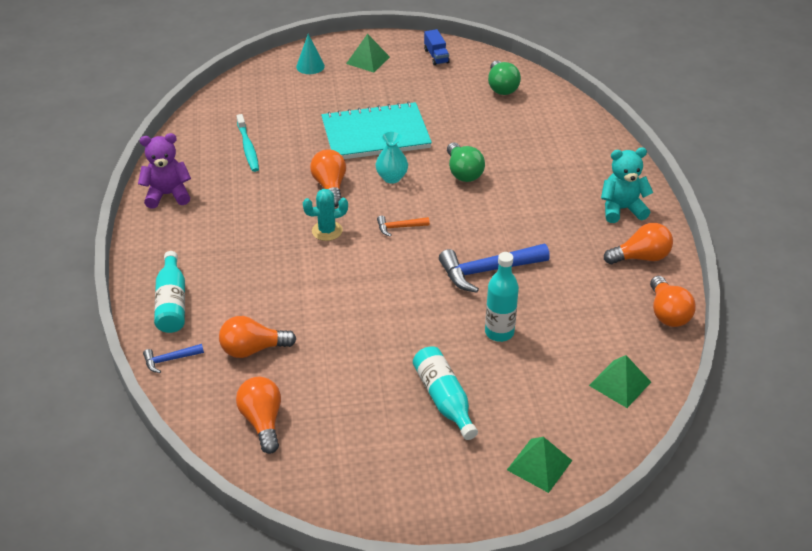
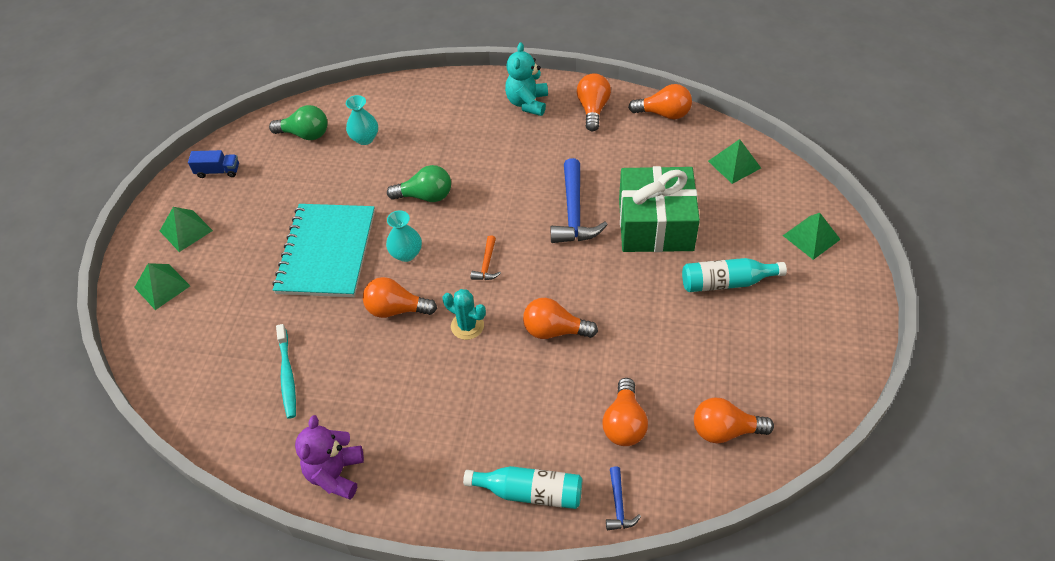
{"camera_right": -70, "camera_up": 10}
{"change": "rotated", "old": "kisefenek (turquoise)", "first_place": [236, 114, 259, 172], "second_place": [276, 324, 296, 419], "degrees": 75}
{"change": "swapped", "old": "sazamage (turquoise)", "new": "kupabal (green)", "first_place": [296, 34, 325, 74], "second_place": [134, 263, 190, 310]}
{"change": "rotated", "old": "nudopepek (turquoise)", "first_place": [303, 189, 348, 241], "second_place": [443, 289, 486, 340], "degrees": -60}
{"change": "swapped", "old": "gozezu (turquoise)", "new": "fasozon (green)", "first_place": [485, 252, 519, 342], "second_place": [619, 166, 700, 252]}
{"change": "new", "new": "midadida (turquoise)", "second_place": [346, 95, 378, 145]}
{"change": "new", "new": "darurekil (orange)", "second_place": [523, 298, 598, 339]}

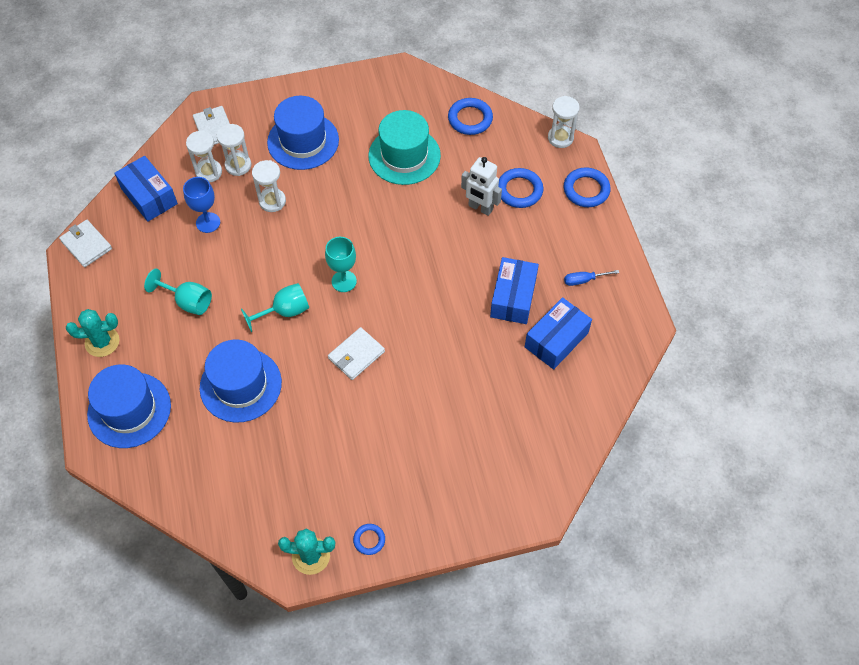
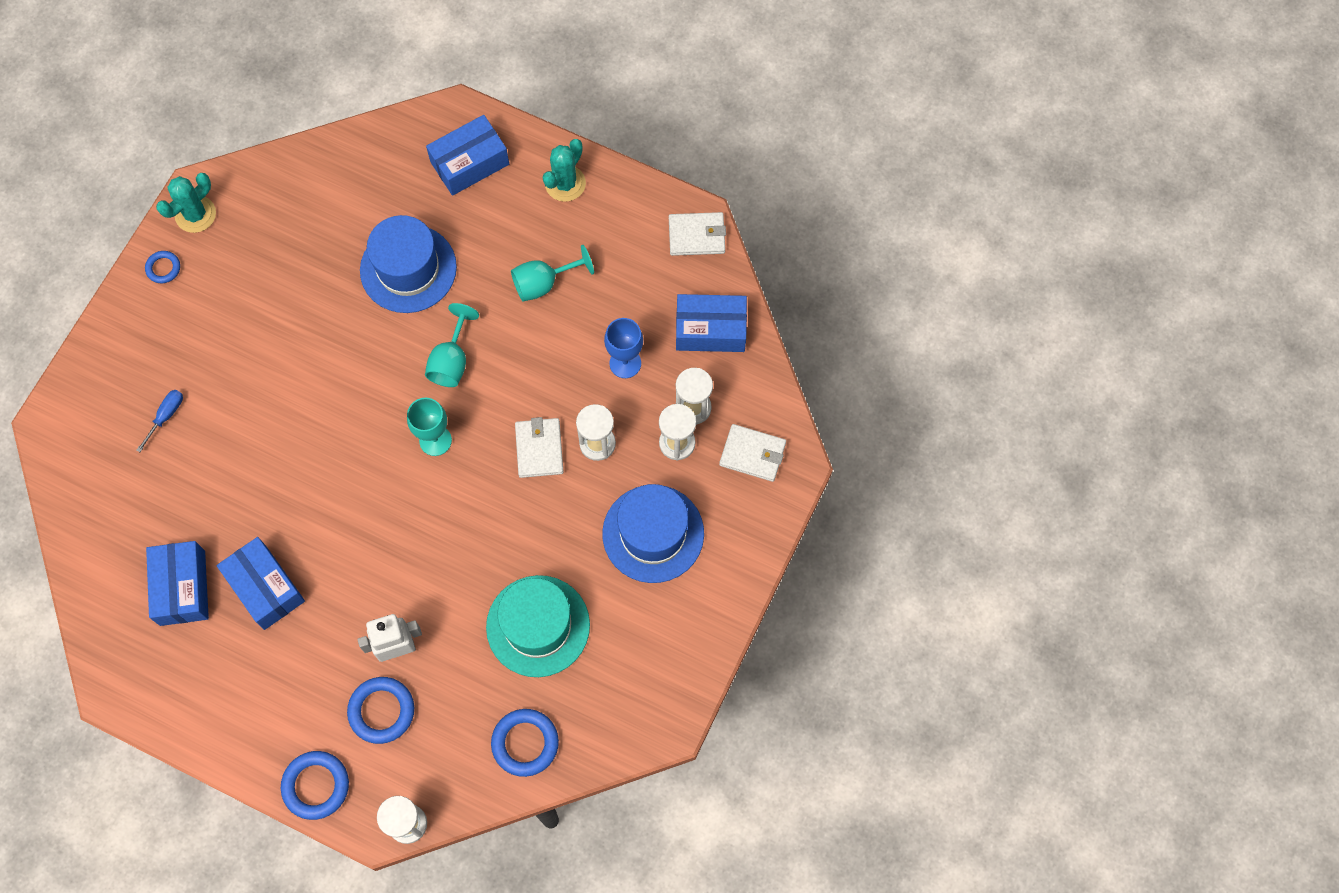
{"camera_right": 130, "camera_up": 10}
{"change": "swapped", "old": "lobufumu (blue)", "new": "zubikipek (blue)", "first_place": [87, 364, 171, 448], "second_place": [426, 115, 509, 196]}
{"change": "shifted", "old": "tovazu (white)", "first_place": [328, 327, 385, 380], "second_place": [515, 417, 564, 478]}
{"change": "shifted", "old": "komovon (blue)", "first_place": [564, 270, 619, 286], "second_place": [136, 390, 183, 452]}

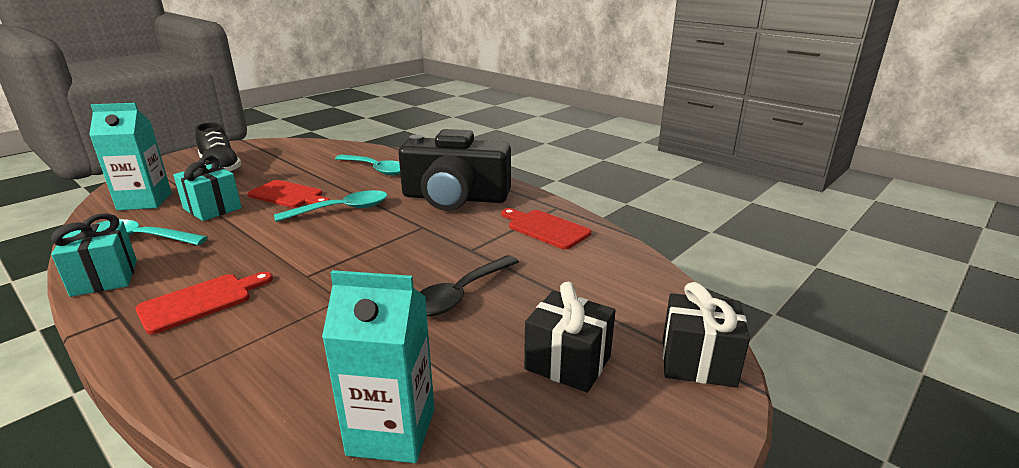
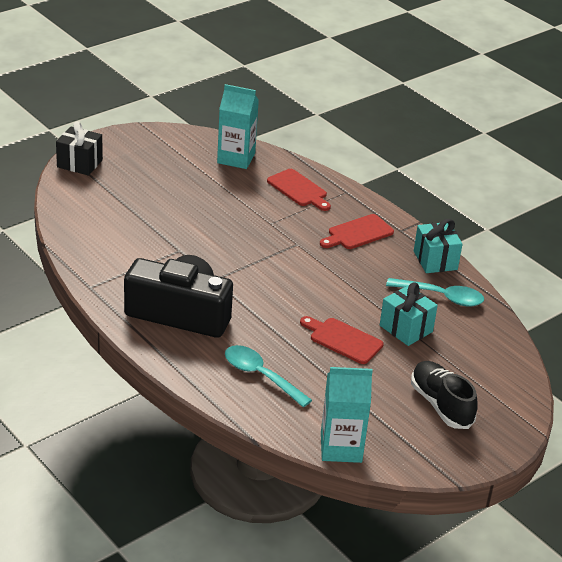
{"camera_right": -175, "camera_up": 10}
{"change": "shifted", "old": "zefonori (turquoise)", "first_place": [89, 103, 172, 210], "second_place": [321, 367, 373, 463]}
{"change": "gone", "old": "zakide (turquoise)", "first_place": [274, 190, 387, 222]}
{"change": "gone", "old": "zakide (black)", "first_place": [420, 255, 519, 316]}
{"change": "shifted", "old": "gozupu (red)", "first_place": [501, 208, 591, 249], "second_place": [267, 169, 331, 211]}
{"change": "gone", "old": "fasozon (black)", "first_place": [524, 282, 616, 393]}

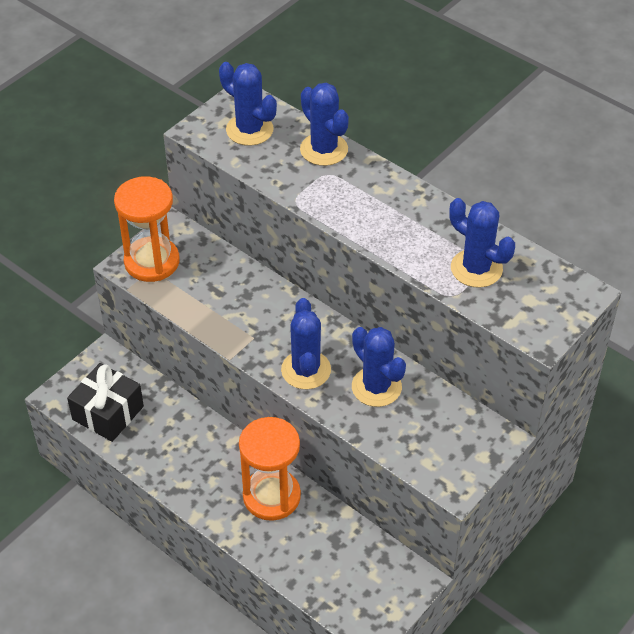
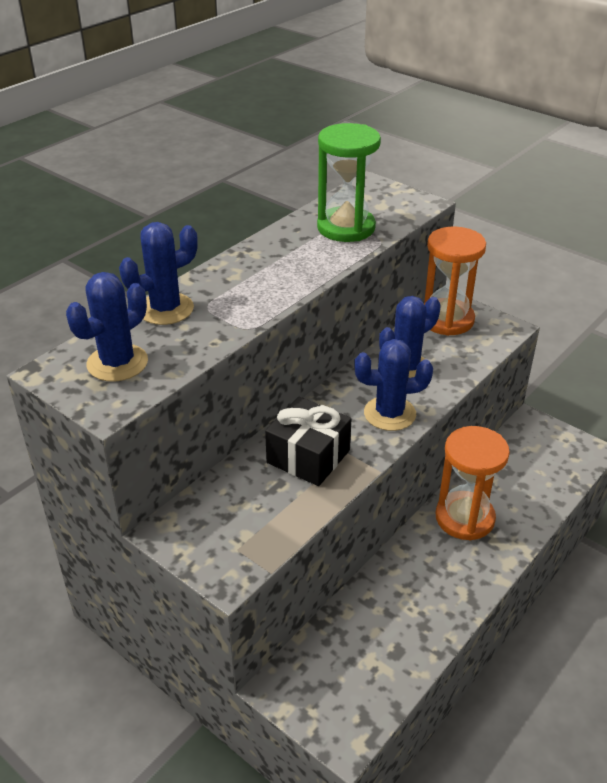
{"camera_right": -90, "camera_up": -10}
{"change": "shifted", "old": "fasozon (black)", "first_place": [67, 363, 144, 442], "second_place": [265, 397, 351, 486]}
{"change": "shifted", "old": "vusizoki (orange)", "first_place": [114, 176, 180, 282], "second_place": [424, 227, 486, 336]}
{"change": "swapped", "old": "nudopepek (blue)", "new": "vusizoki (green)", "first_place": [450, 198, 515, 288], "second_place": [317, 123, 381, 242]}

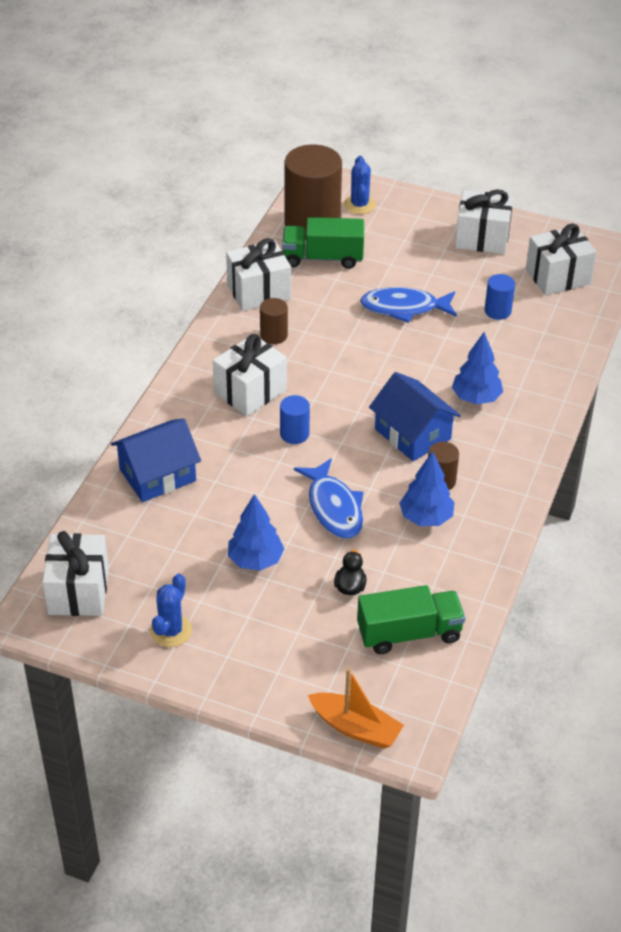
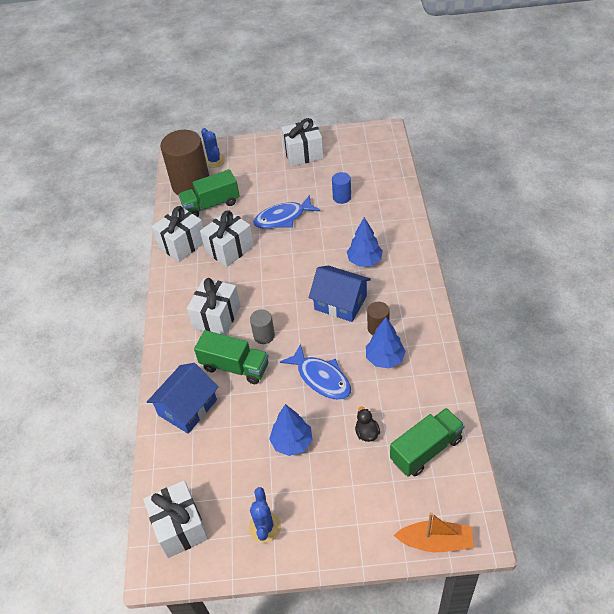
{"camera_right": -20, "camera_up": 5}
{"change": "gone", "old": "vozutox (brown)", "first_place": [260, 298, 288, 344]}
{"change": "repainted", "old": "vozutox (blue)", "new": "vozutox (grey)", "first_place": [280, 395, 310, 444], "second_place": [250, 309, 275, 344]}
{"change": "shifted", "old": "fasozon (white)", "first_place": [526, 224, 597, 295], "second_place": [200, 210, 254, 267]}
{"change": "new", "new": "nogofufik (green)", "second_place": [194, 330, 269, 384]}

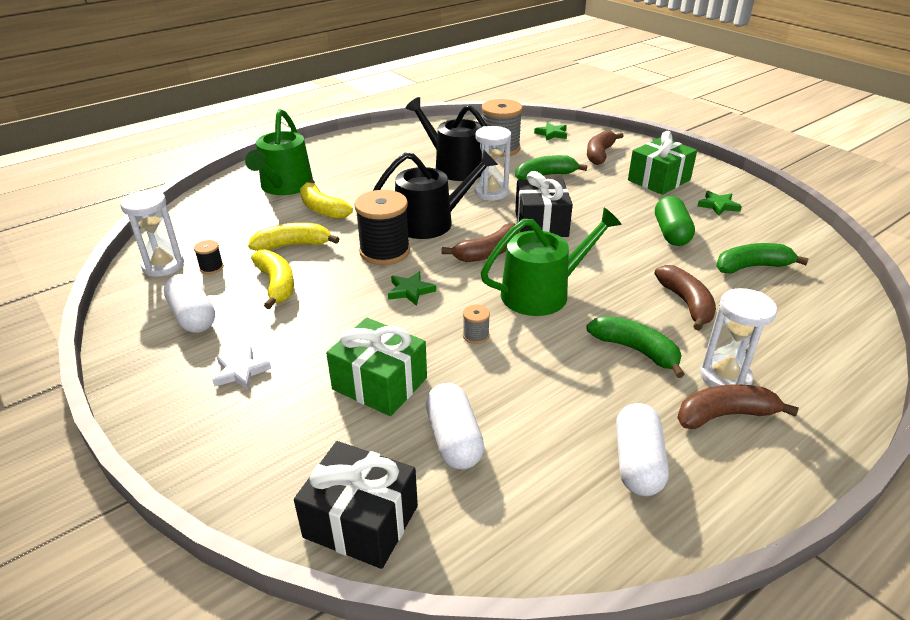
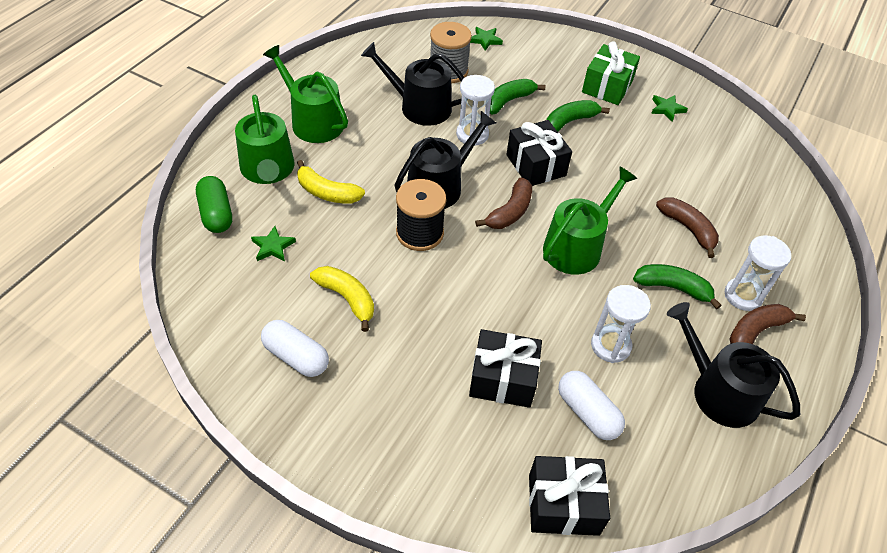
{"camera_right": -25, "camera_up": 15}
{"change": "shifted", "old": "vusizoki (white)", "first_place": [120, 190, 184, 277], "second_place": [591, 285, 651, 363]}
{"change": "gone", "old": "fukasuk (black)", "first_place": [194, 240, 224, 274]}
{"change": "gone", "old": "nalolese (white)", "first_place": [212, 347, 271, 390]}
{"change": "gone", "old": "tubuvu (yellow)", "first_place": [248, 223, 339, 251]}
{"change": "repainted", "old": "fasozon (green)", "new": "fasozon (black)", "first_place": [326, 318, 427, 416], "second_place": [469, 329, 542, 408]}
{"change": "shifted", "old": "nalolese (green)", "first_place": [388, 271, 436, 306], "second_place": [251, 226, 296, 262]}
{"change": "gone", "old": "fukasuk (grey)", "first_place": [463, 305, 490, 344]}
{"change": "gone", "old": "tubuvu (brown)", "first_place": [587, 130, 624, 165]}
{"change": "swapped", "old": "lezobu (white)", "new": "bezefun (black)", "first_place": [616, 403, 669, 496], "second_place": [667, 302, 800, 428]}
{"change": "shifted", "old": "lezobu (green)", "first_place": [655, 196, 695, 246], "second_place": [196, 176, 232, 233]}
{"change": "shifted", "old": "tubuvu (green)", "first_place": [716, 243, 809, 274], "second_place": [547, 100, 610, 132]}
{"change": "new", "new": "bezefun (green)", "second_place": [263, 45, 348, 143]}

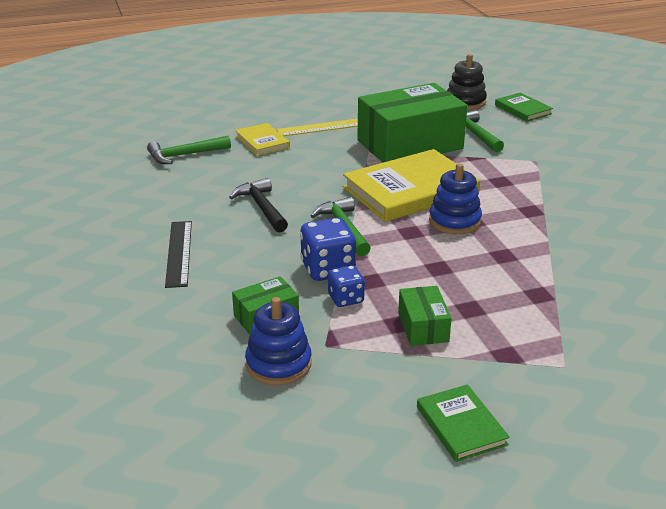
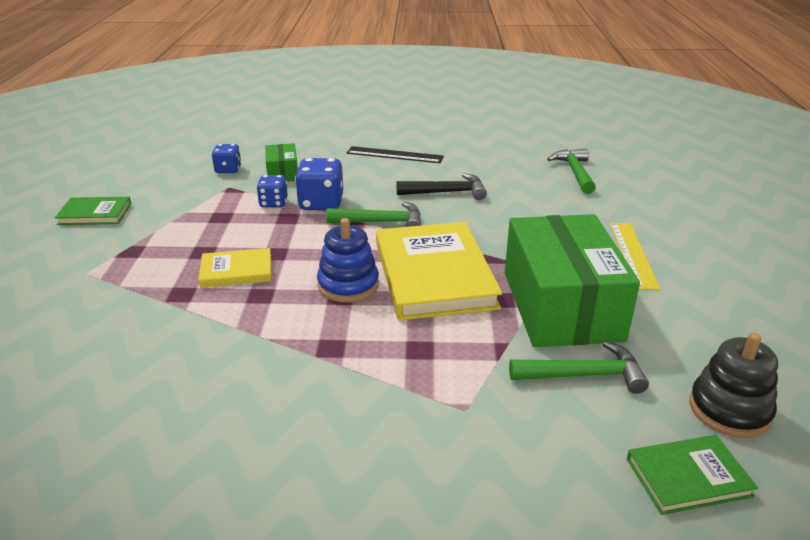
{"camera_right": 110, "camera_up": 0}
{"change": "shifted", "old": "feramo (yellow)", "first_place": [235, 123, 290, 156], "second_place": [198, 248, 272, 288]}
{"change": "swapped", "old": "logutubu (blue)", "new": "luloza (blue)", "first_place": [245, 297, 312, 385], "second_place": [211, 144, 241, 173]}
{"change": "gone", "old": "zubikipek (green)", "first_place": [398, 286, 452, 346]}

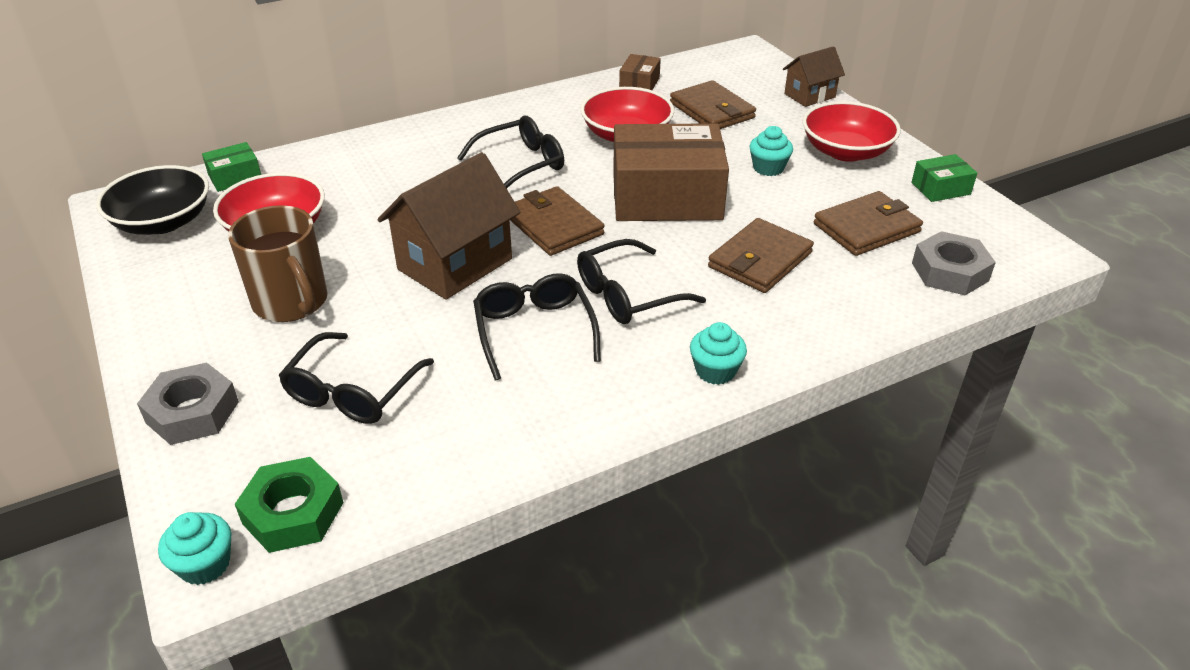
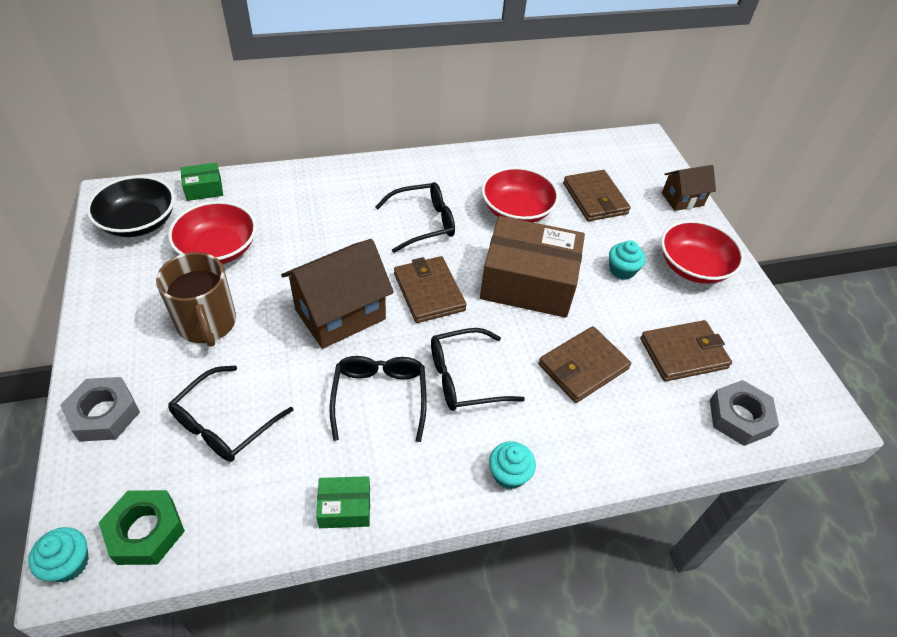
{"camera_right": 10, "camera_up": 10}
{"change": "gone", "old": "zubikipek (brown)", "first_place": [619, 54, 661, 90]}
{"change": "shifted", "old": "zubikipek (green)", "first_place": [911, 154, 977, 202], "second_place": [316, 476, 370, 528]}

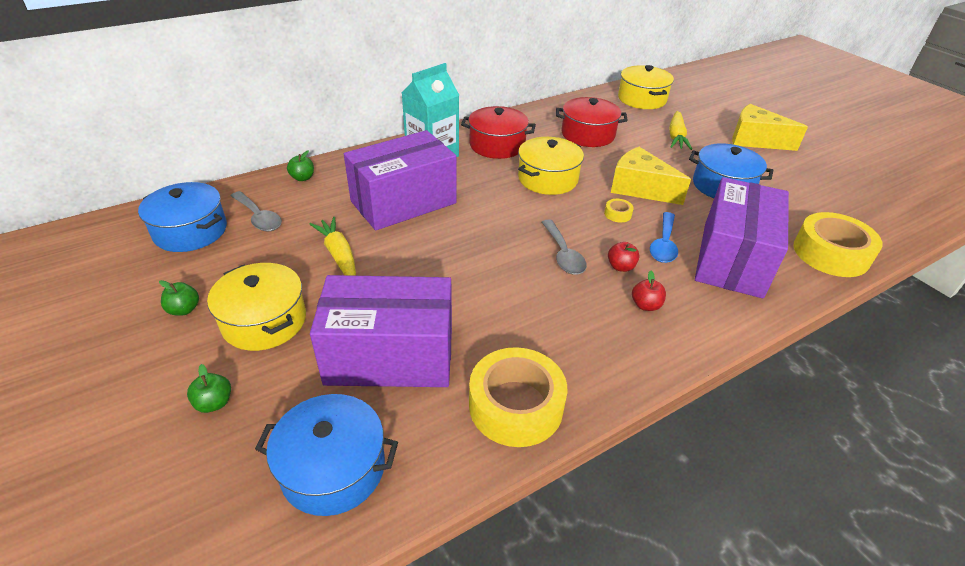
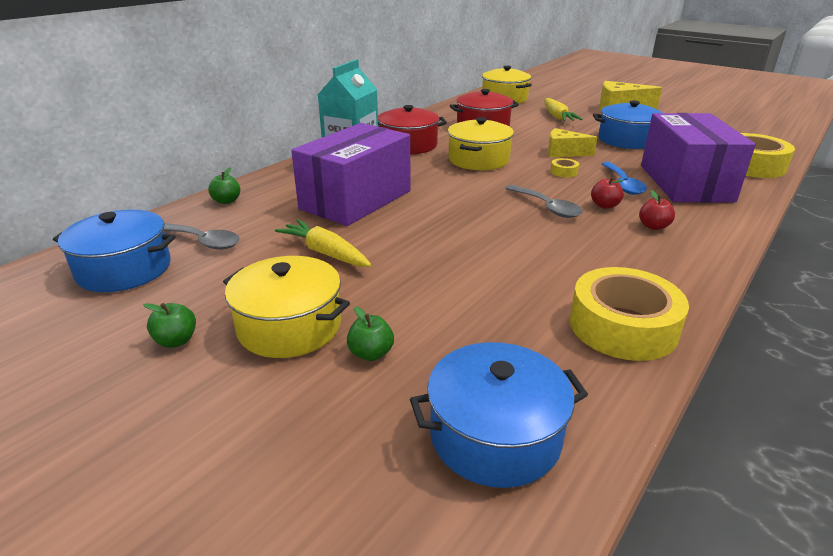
{"camera_right": -20, "camera_up": -10}
{"change": "shifted", "old": "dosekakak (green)", "first_place": [187, 364, 231, 413], "second_place": [347, 306, 394, 361]}
{"change": "gone", "old": "zubikipek (purple)", "first_place": [310, 275, 452, 387]}
{"change": "scaled", "old": "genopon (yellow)", "first_place": [611, 147, 691, 205], "second_place": [548, 128, 597, 157], "factor": 0.67}

